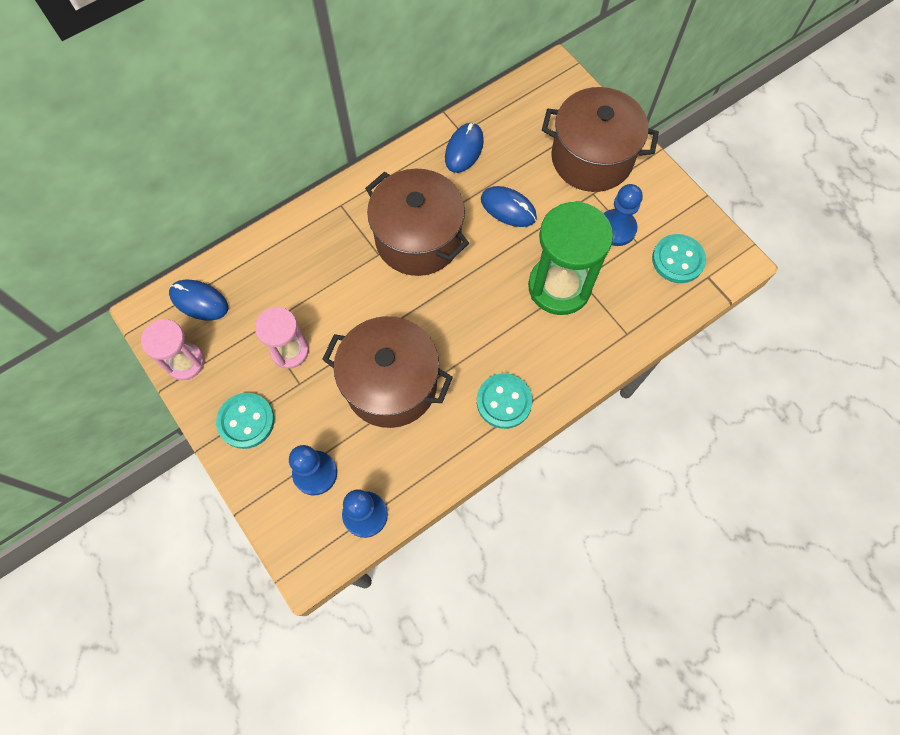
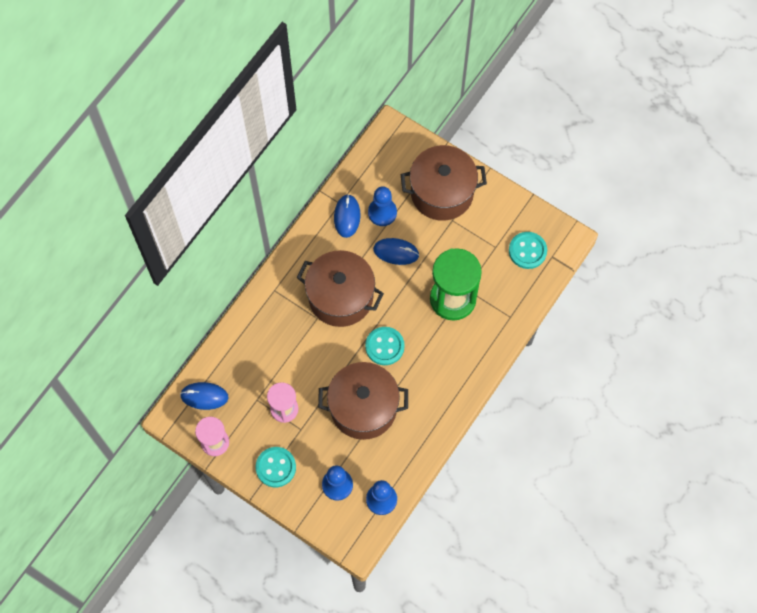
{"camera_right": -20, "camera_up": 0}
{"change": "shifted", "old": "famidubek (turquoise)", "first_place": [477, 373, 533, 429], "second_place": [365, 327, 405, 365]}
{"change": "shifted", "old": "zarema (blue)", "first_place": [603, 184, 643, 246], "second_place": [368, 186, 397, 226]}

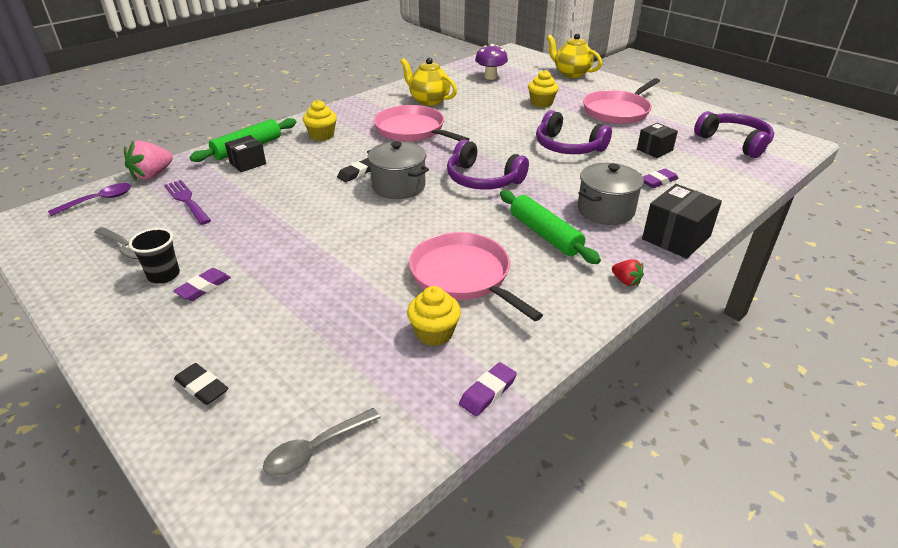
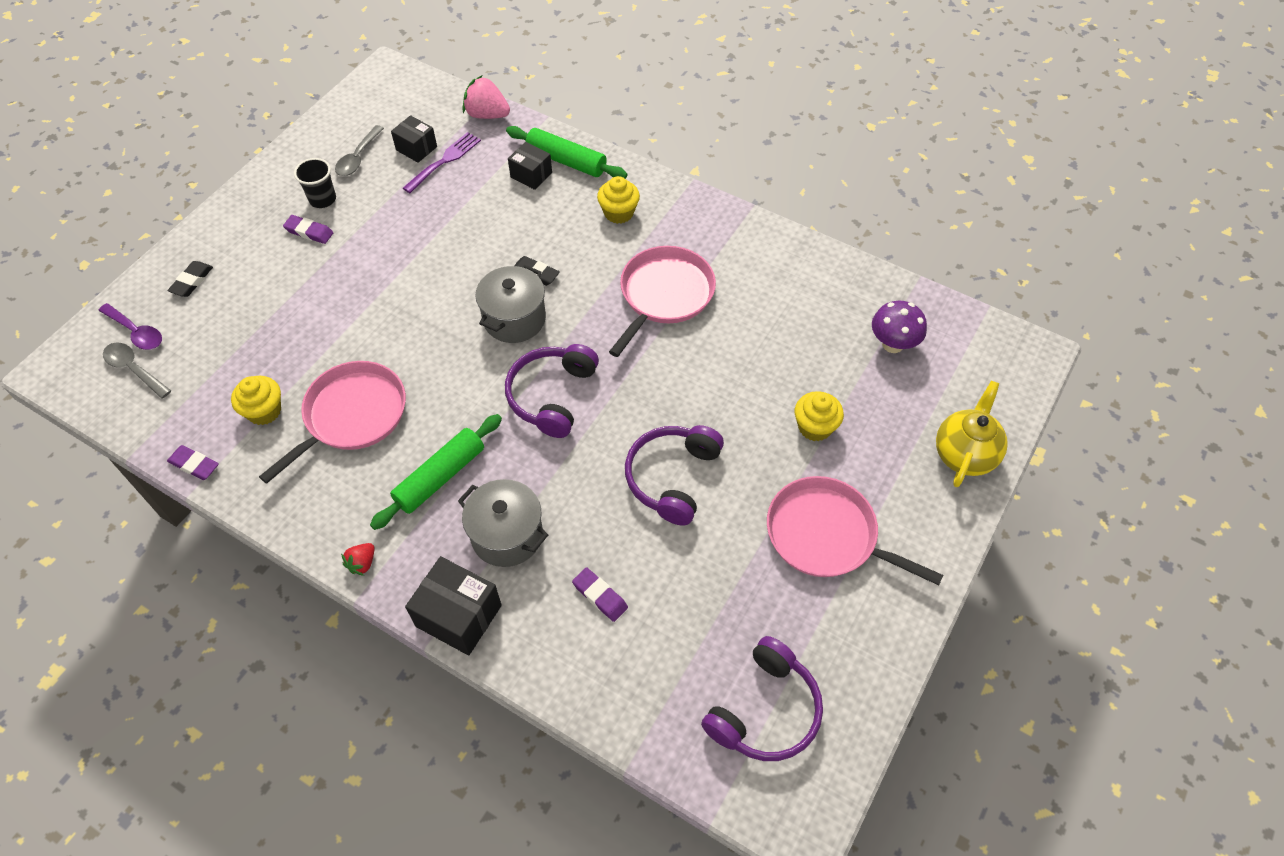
{"camera_right": 75, "camera_up": 20}
{"change": "shifted", "old": "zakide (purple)", "first_place": [48, 183, 131, 216], "second_place": [99, 303, 162, 350]}
{"change": "gone", "old": "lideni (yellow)", "first_place": [400, 58, 457, 106]}
{"change": "shifted", "old": "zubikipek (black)", "first_place": [637, 123, 678, 158], "second_place": [391, 115, 437, 163]}

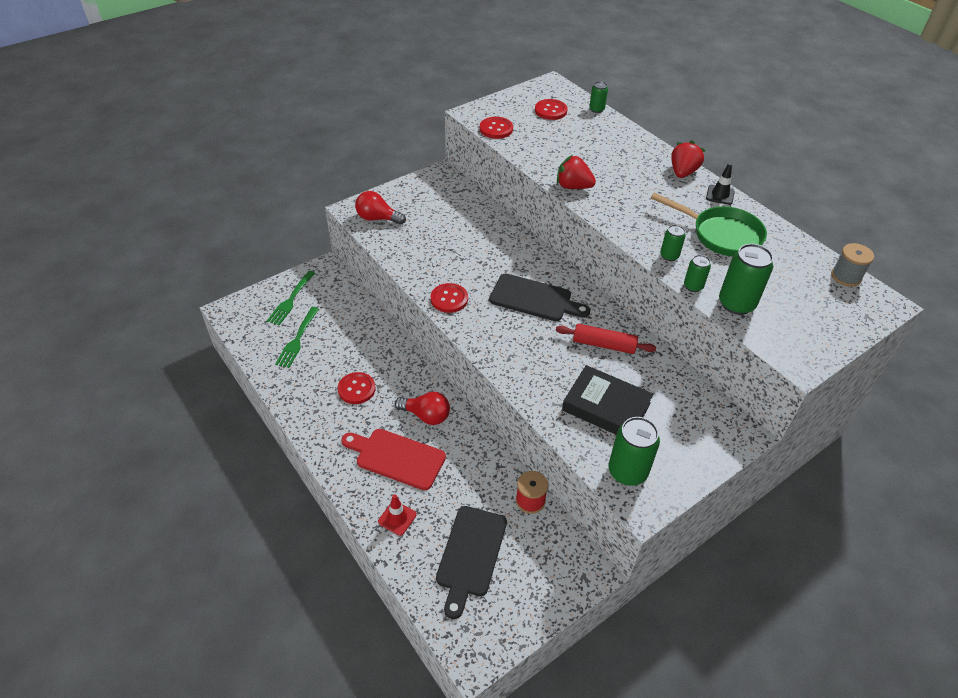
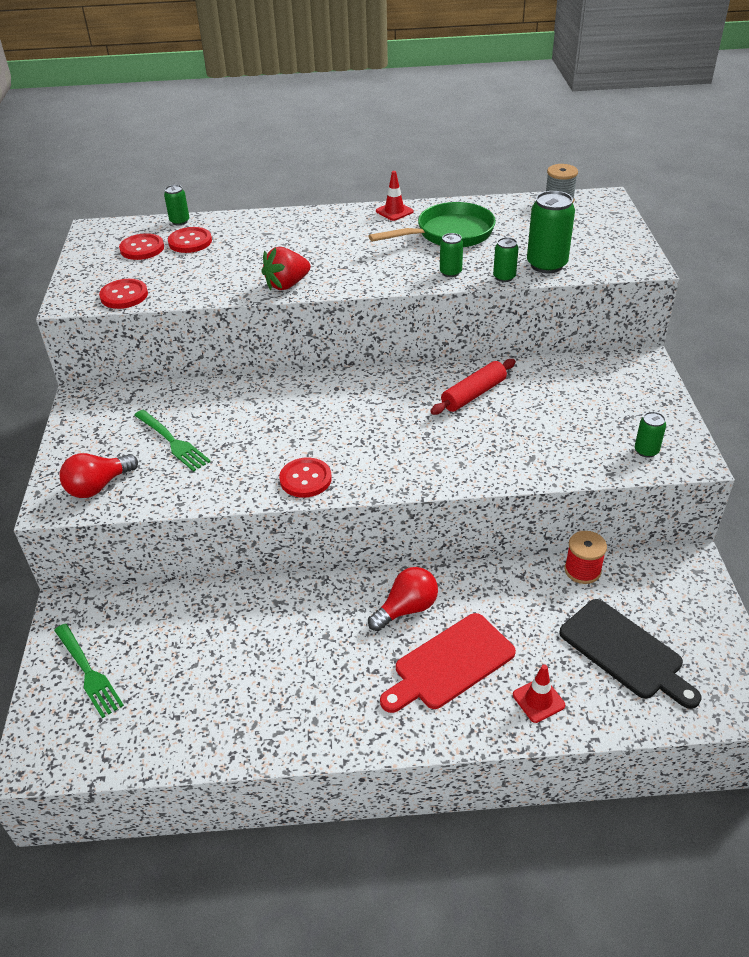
{"camera_right": -55, "camera_up": -5}
{"change": "shifted", "old": "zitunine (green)", "first_place": [275, 307, 319, 368], "second_place": [134, 410, 211, 472]}
{"change": "shifted", "old": "famidubek (red)", "first_place": [338, 372, 376, 404], "second_place": [168, 227, 212, 253]}
{"change": "gone", "old": "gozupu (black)", "first_place": [489, 273, 590, 321]}
{"change": "gone", "old": "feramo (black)", "first_place": [562, 365, 653, 435]}
{"change": "scaled", "old": "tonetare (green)", "first_place": [609, 417, 660, 486], "second_place": [635, 412, 666, 458], "factor": 0.54}
{"change": "gone", "old": "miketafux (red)", "first_place": [671, 140, 706, 178]}
{"change": "repainted", "old": "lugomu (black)", "new": "lugomu (red)", "first_place": [706, 163, 735, 205], "second_place": [376, 171, 413, 221]}

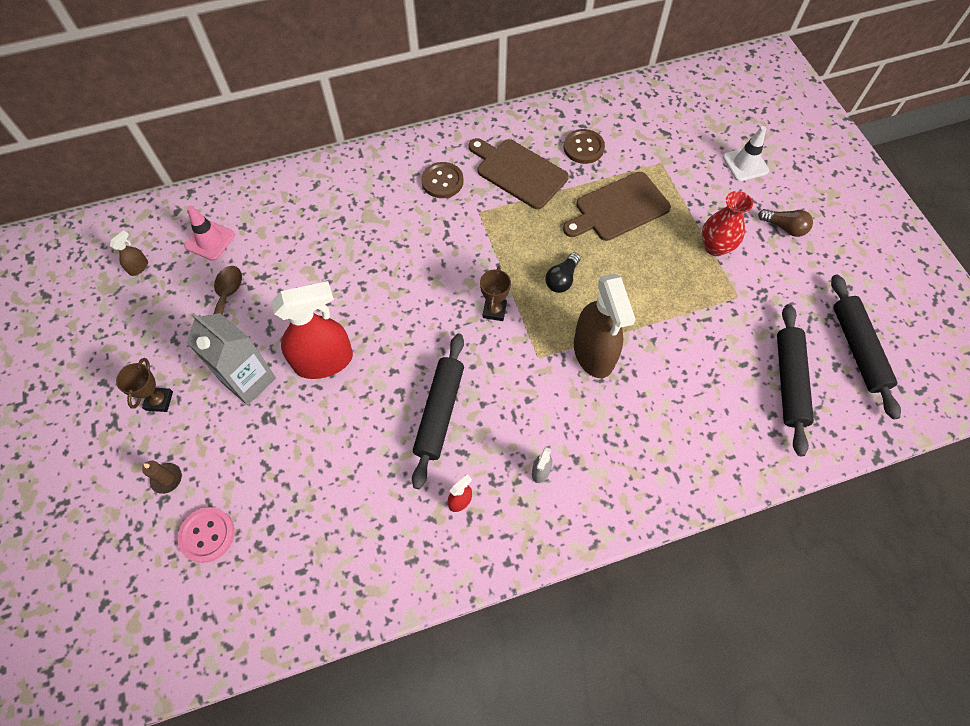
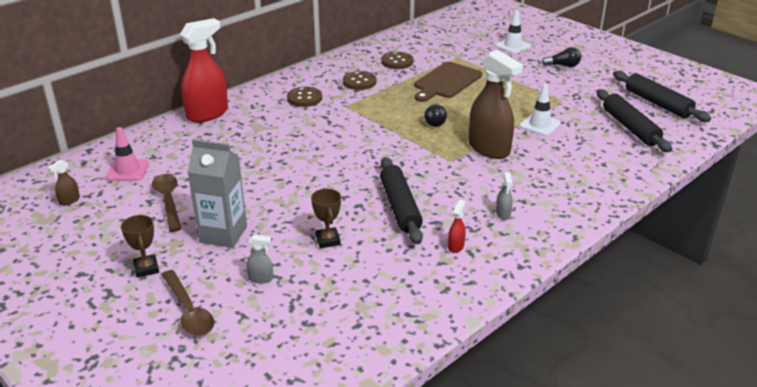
{"camera_right": -25, "camera_up": -30}
{"change": "rotated", "old": "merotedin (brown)", "first_place": [110, 230, 148, 276], "second_place": [48, 160, 80, 206], "degrees": -150}
{"change": "swapped", "old": "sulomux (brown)", "new": "zakide (brown)", "first_place": [142, 460, 182, 494], "second_place": [161, 270, 214, 336]}
{"change": "gone", "old": "famidubek (pink)", "first_place": [178, 507, 235, 563]}
{"change": "shifted", "old": "merotedin (red)", "first_place": [271, 281, 353, 379], "second_place": [180, 18, 228, 122]}
{"change": "swapped", "old": "gozupu (brown)", "new": "famidubek (brown)", "first_place": [468, 138, 569, 209], "second_place": [343, 71, 377, 90]}
{"change": "shifted", "old": "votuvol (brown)", "first_place": [480, 266, 511, 321], "second_place": [311, 189, 341, 248]}
{"change": "gone", "old": "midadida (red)", "first_place": [702, 191, 753, 256]}
{"change": "repainted", "old": "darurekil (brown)", "new": "darurekil (black)", "first_place": [758, 209, 813, 237], "second_place": [542, 47, 581, 67]}
{"change": "new", "new": "merotedin (grey)", "second_place": [246, 235, 273, 283]}
{"change": "new", "new": "lugomu (white)", "second_place": [519, 84, 561, 136]}

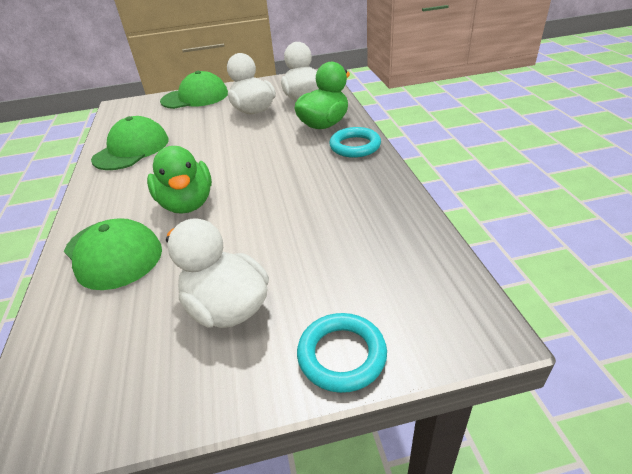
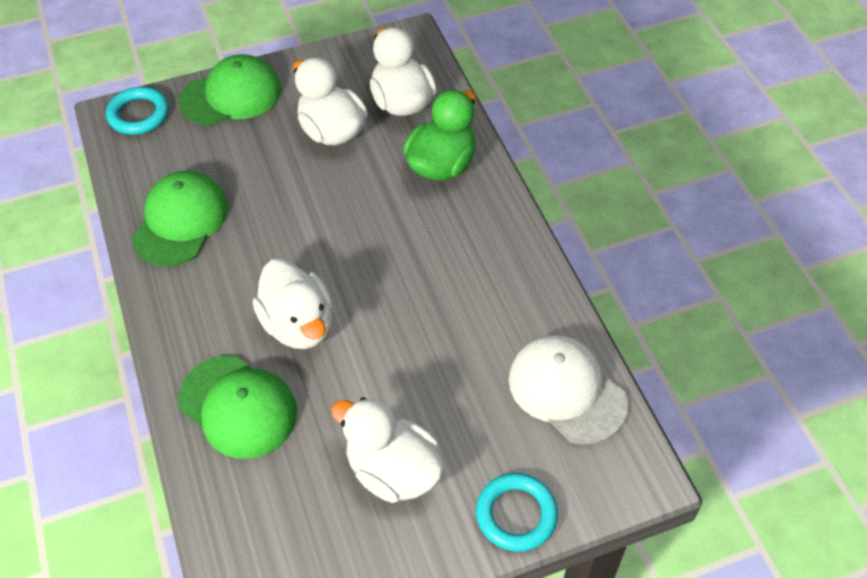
{"camera_right": -10, "camera_up": 15}
{"change": "repainted", "old": "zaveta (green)", "new": "zaveta (white)", "first_place": [147, 146, 212, 214], "second_place": [253, 259, 333, 349]}
{"change": "shifted", "old": "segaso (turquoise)", "first_place": [329, 127, 381, 158], "second_place": [106, 87, 169, 135]}
{"change": "new", "new": "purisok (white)", "second_place": [509, 335, 628, 445]}

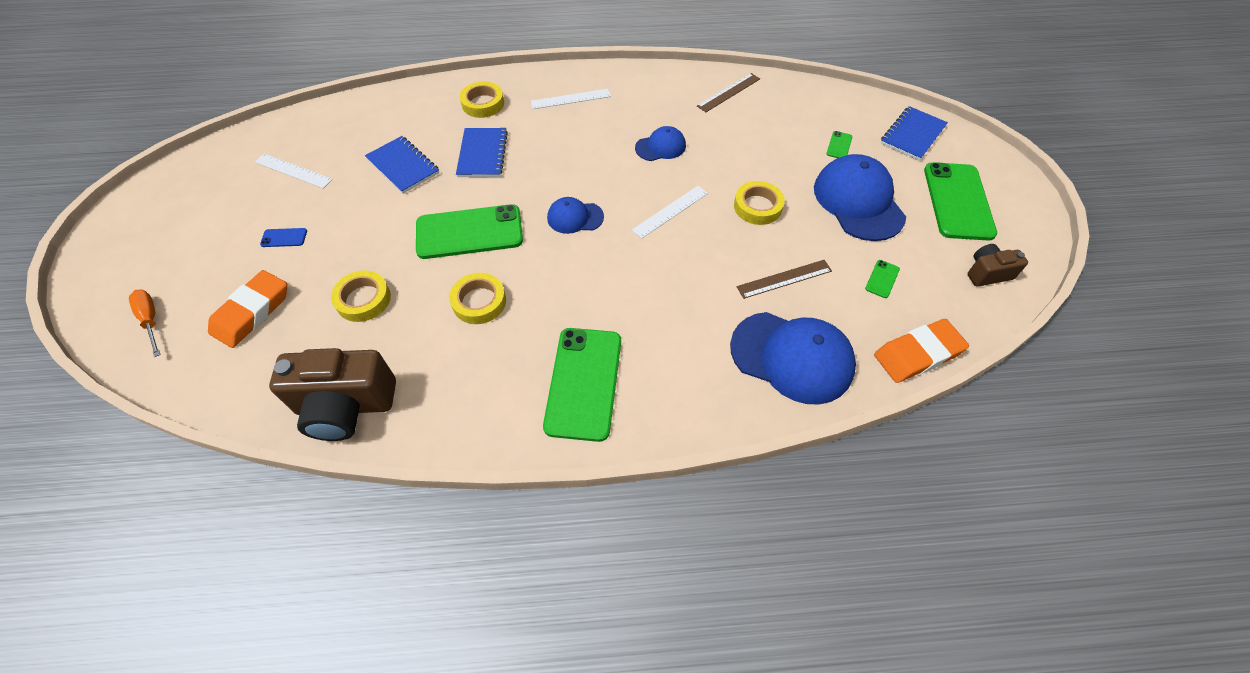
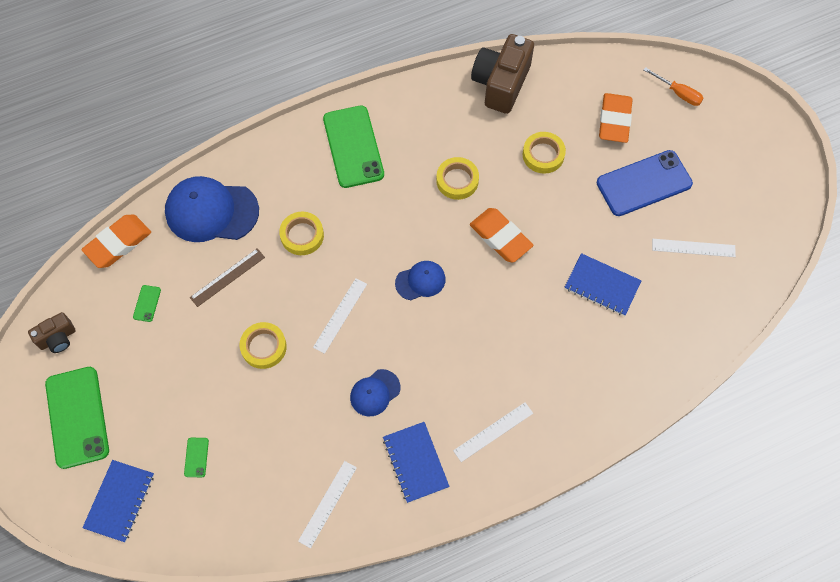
{"camera_right": 160, "camera_up": 10}
{"change": "scaled", "old": "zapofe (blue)", "first_place": [260, 228, 307, 247], "second_place": [597, 150, 693, 216], "factor": 2.49}
{"change": "rotated", "old": "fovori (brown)", "first_place": [269, 348, 396, 441], "second_place": [471, 34, 534, 114], "degrees": -45}
{"change": "swapped", "old": "zapofe (green)", "new": "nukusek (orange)", "first_place": [416, 204, 523, 259], "second_place": [470, 208, 533, 263]}
{"change": "shifted", "old": "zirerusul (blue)", "first_place": [456, 128, 508, 177], "second_place": [383, 422, 450, 503]}
{"change": "shifted", "old": "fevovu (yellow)", "first_place": [460, 81, 504, 118], "second_place": [279, 212, 324, 255]}
{"change": "repainted", "old": "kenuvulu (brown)", "new": "kenuvulu (white)", "first_place": [697, 73, 760, 112], "second_place": [298, 461, 357, 548]}
{"change": "gone", "old": "purisok (blue)", "first_place": [814, 154, 906, 241]}

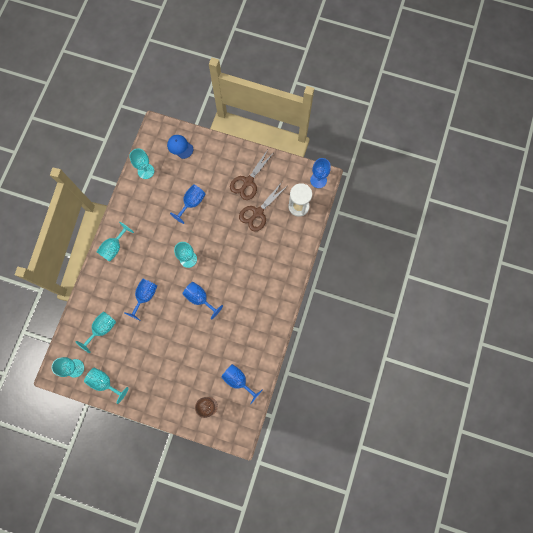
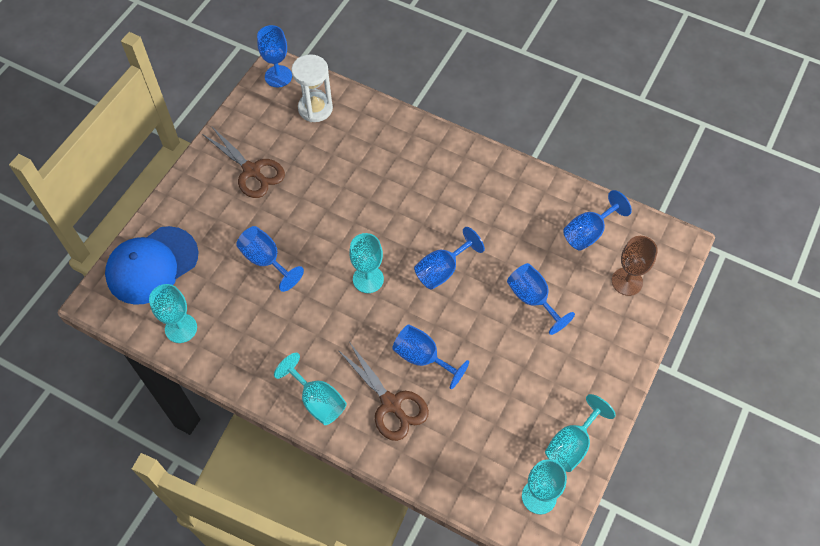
{"camera_right": -80, "camera_up": -15}
{"change": "gone", "old": "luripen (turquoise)", "first_place": [76, 312, 116, 353]}
{"change": "scaled", "old": "purisok (blue)", "first_place": [167, 135, 193, 159], "second_place": [105, 226, 199, 305], "factor": 1.84}
{"change": "shifted", "old": "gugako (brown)", "first_place": [239, 182, 286, 231], "second_place": [338, 342, 429, 441]}
{"change": "new", "new": "luripen (blue)", "second_place": [507, 263, 575, 335]}

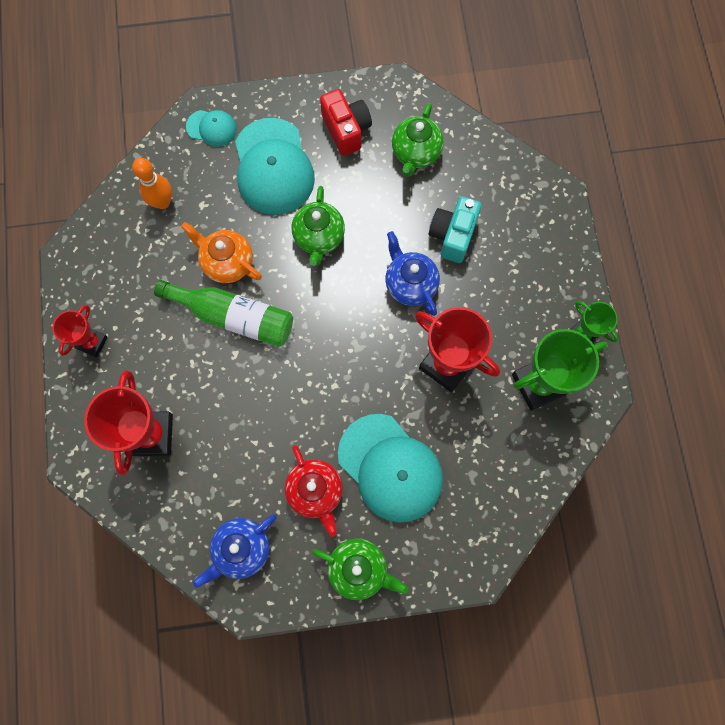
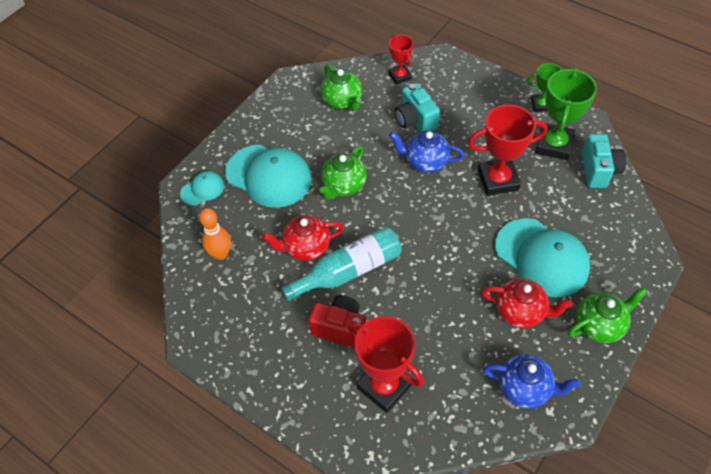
{"camera_right": -45, "camera_up": -20}
{"change": "shifted", "old": "votuvol (red)", "first_place": [53, 305, 108, 358], "second_place": [389, 35, 413, 85]}
{"change": "repainted", "old": "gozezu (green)", "new": "gozezu (turquoise)", "first_place": [154, 280, 293, 347], "second_place": [281, 227, 402, 301]}
{"change": "repainted", "old": "lideni (orange)", "new": "lideni (red)", "first_place": [181, 222, 262, 283], "second_place": [262, 215, 344, 261]}
{"change": "rotated", "old": "lideni (blue)", "first_place": [193, 514, 277, 588], "second_place": [483, 354, 581, 408], "degrees": -75}
{"change": "rotated", "old": "lideni (green)", "first_place": [292, 186, 345, 266], "second_place": [320, 146, 366, 200], "degrees": 75}
{"change": "shifted", "old": "fovori (red)", "first_place": [320, 89, 372, 156], "second_place": [308, 295, 366, 348]}
{"change": "rotated", "old": "purisok (turquoise)", "first_place": [338, 414, 443, 523], "second_place": [495, 218, 590, 298], "degrees": 45}
{"change": "new", "new": "fovori (turquoise)", "second_place": [582, 134, 626, 188]}

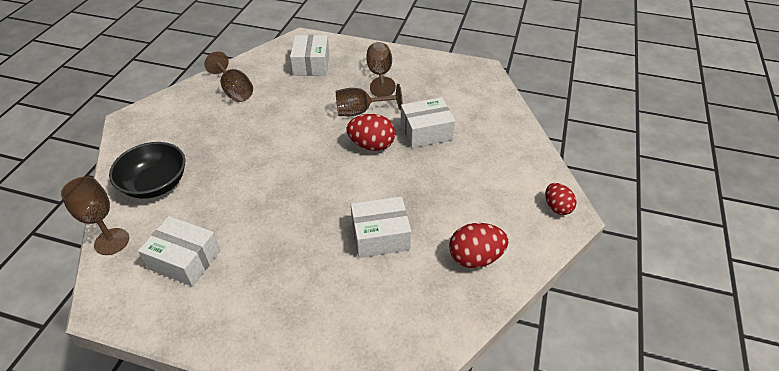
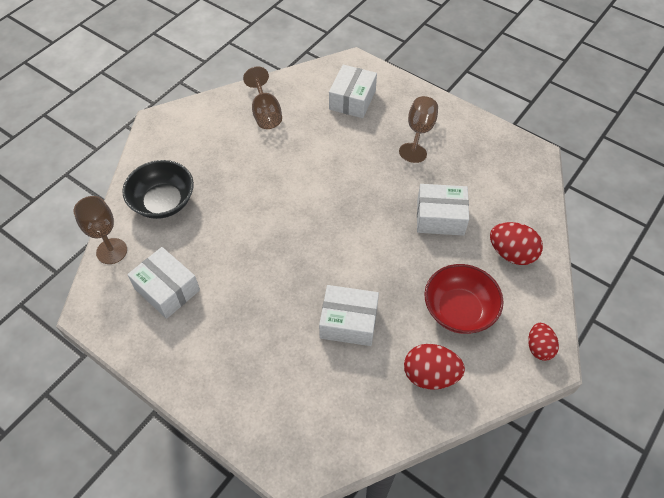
{"camera_right": 20, "camera_up": 10}
{"change": "gone", "old": "luripen (brown)", "first_place": [336, 84, 403, 116]}
{"change": "shifted", "old": "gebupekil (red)", "first_place": [347, 114, 395, 151], "second_place": [490, 222, 543, 265]}
{"change": "new", "new": "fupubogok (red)", "second_place": [424, 264, 504, 334]}

